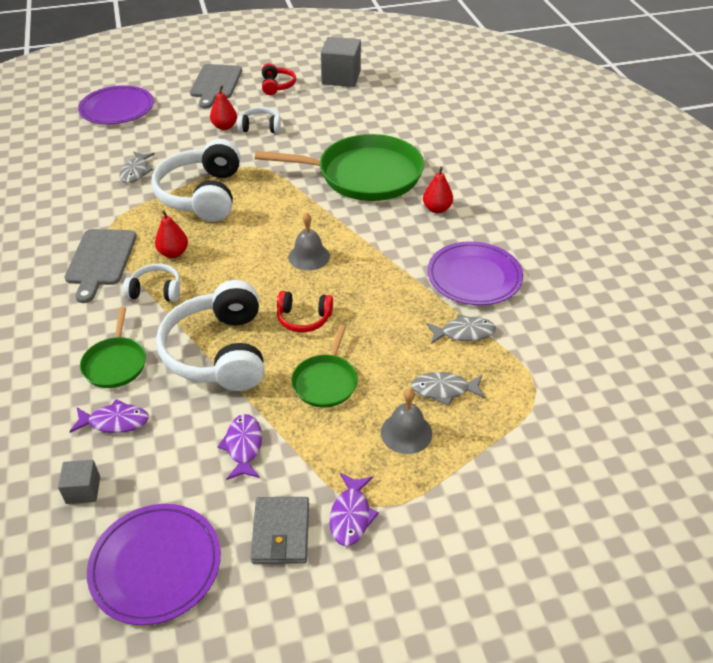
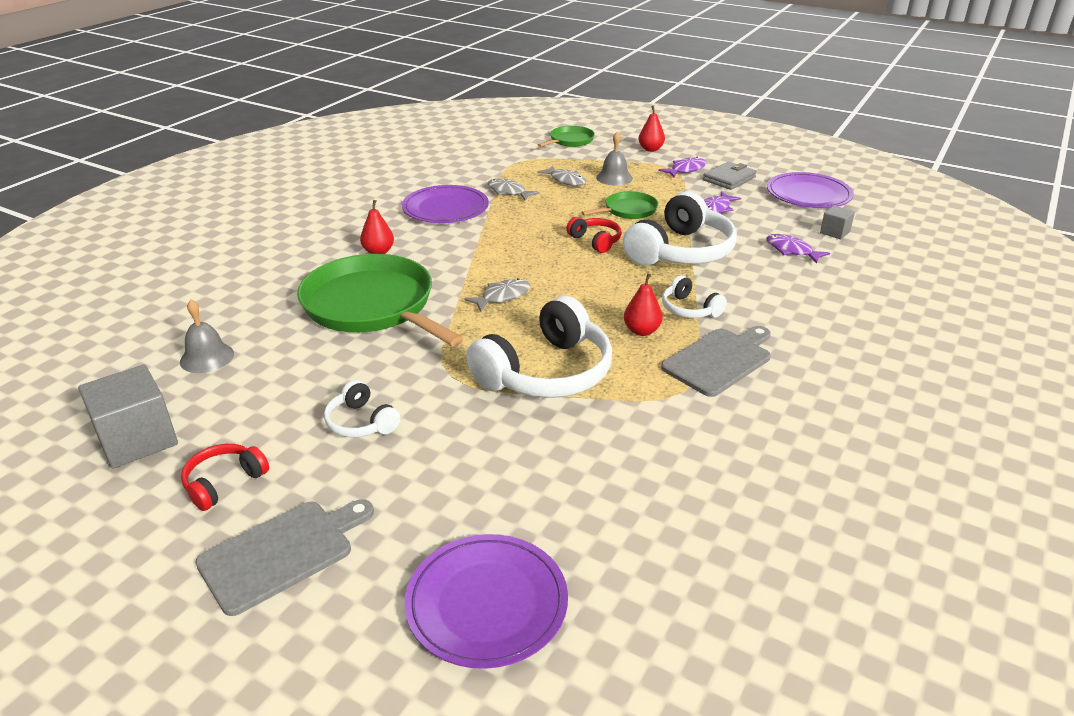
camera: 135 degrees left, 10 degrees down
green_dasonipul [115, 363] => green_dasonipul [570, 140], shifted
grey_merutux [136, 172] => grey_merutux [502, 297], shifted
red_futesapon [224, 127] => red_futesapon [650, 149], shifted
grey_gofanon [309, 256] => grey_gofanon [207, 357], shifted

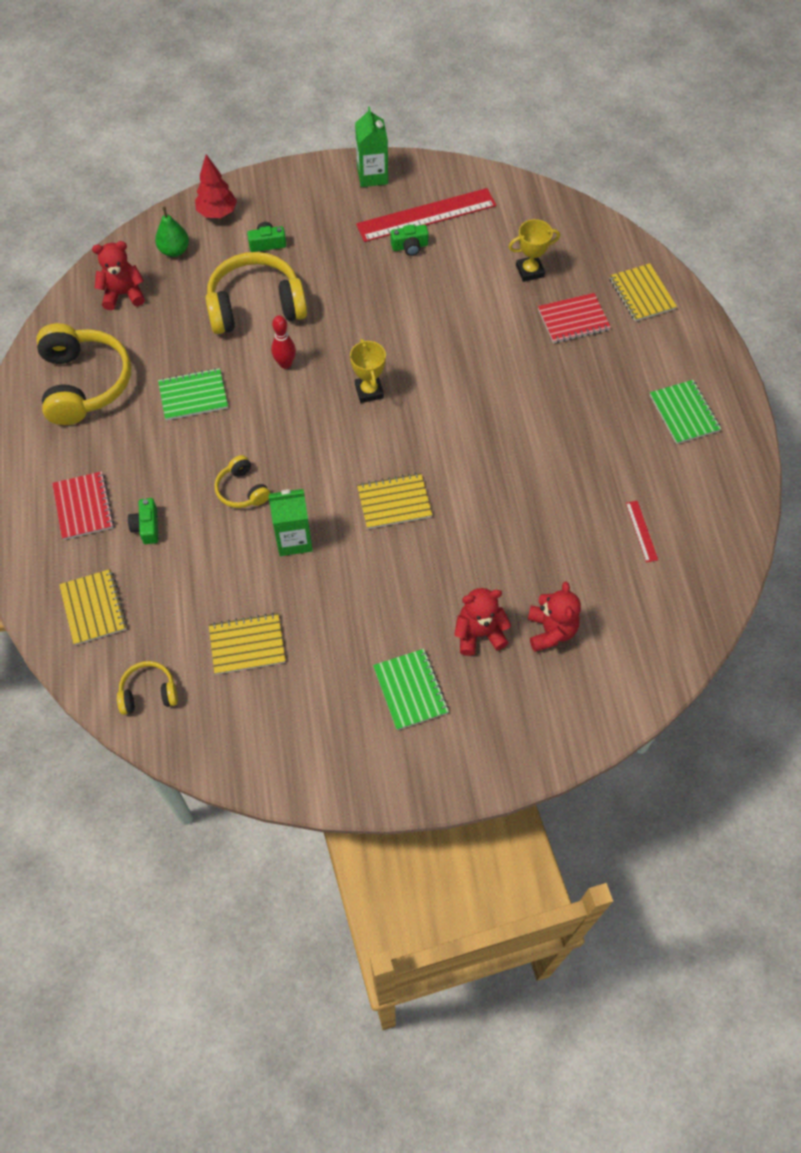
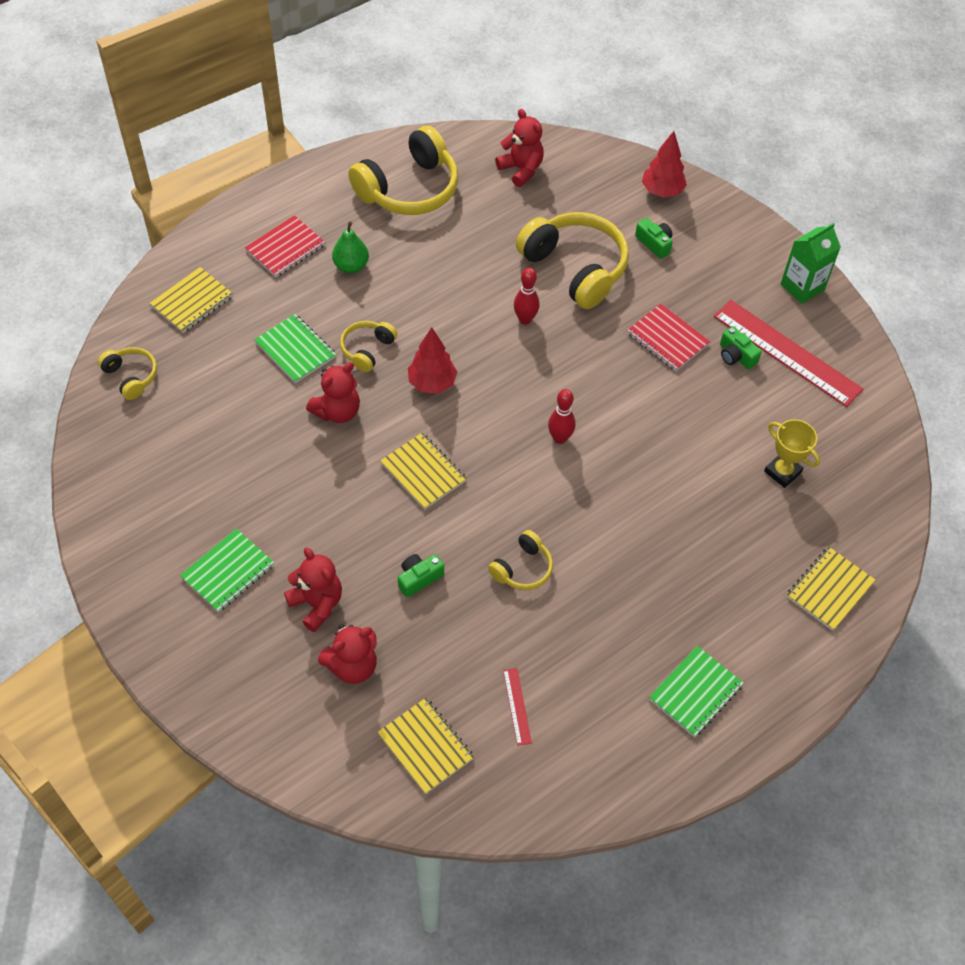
camera: 60 degrees right, 5 degrees down
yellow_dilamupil [369, 391] => nothing
nothing => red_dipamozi [432, 383]
nothing => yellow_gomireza [522, 568]
nothing => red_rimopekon [560, 438]
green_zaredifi [147, 526] => green_zaredifi [419, 578], shifted
green_futesapon [174, 250] => green_futesapon [351, 266], shifted
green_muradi [193, 396] => green_muradi [295, 350], shifted
yellow_muradi [247, 644] => yellow_muradi [425, 746], shifted
red_muradi [573, 320] => red_muradi [667, 339], shifted
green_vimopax [294, 539] => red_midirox [337, 411]
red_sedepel [641, 531] => red_sedepel [517, 706], 60 degrees counterclockwise

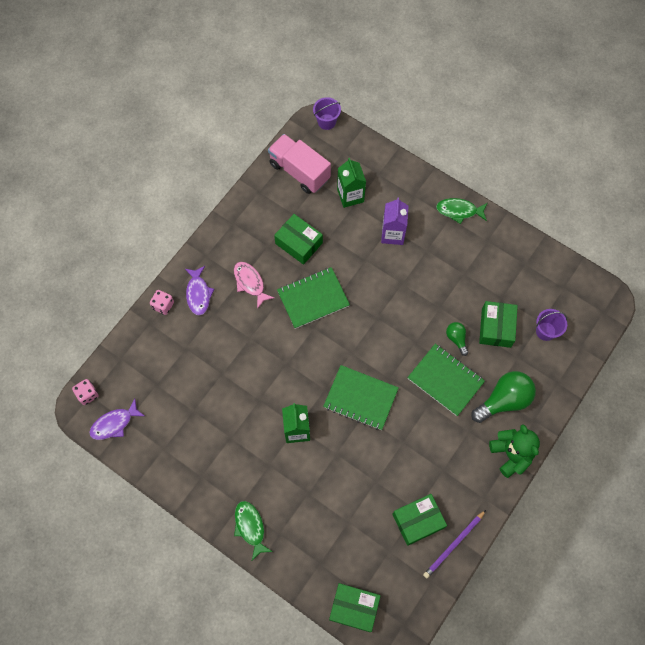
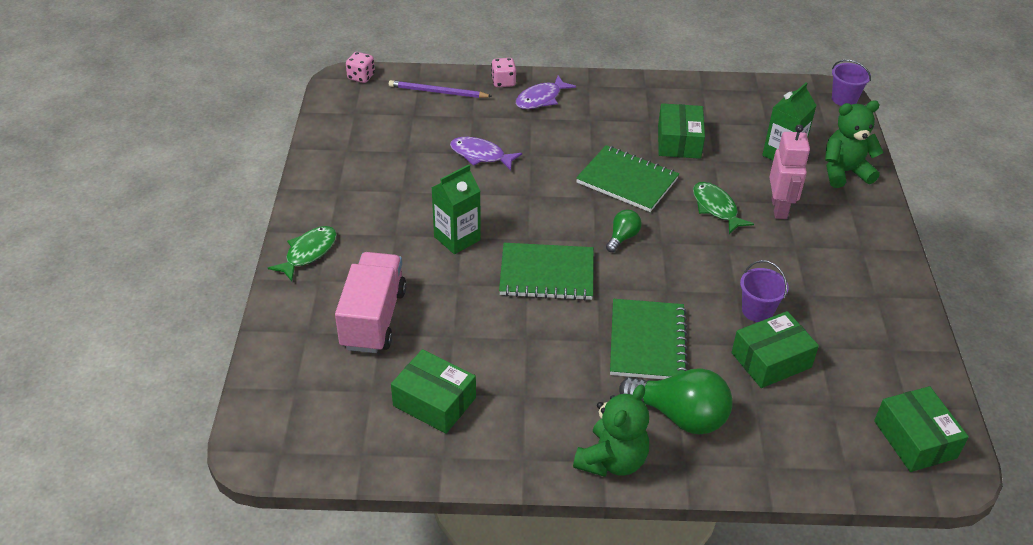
camera: 55 degrees right, 25 degrees down
pink_merutux [250, 283] => nothing
nothing => green_midirox [844, 172]
purple_merutux [114, 423] => purple_merutux [481, 155], shifted
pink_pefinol [299, 171] => pink_pefinol [373, 319], shifted
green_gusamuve [354, 608] => green_gusamuve [915, 439], shifted
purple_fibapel [453, 545] => purple_fibapel [437, 92], shifted
green_merutux [459, 211] => green_merutux [716, 208], shifted
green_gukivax [456, 339] => green_gukivax [622, 237], shifted
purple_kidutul [545, 331] => purple_kidutul [757, 311], shifted
purple_vimopax [392, 234] => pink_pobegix [779, 208]
green_muradi [360, 398] => green_muradi [547, 274], 75 degrees counterclockwise

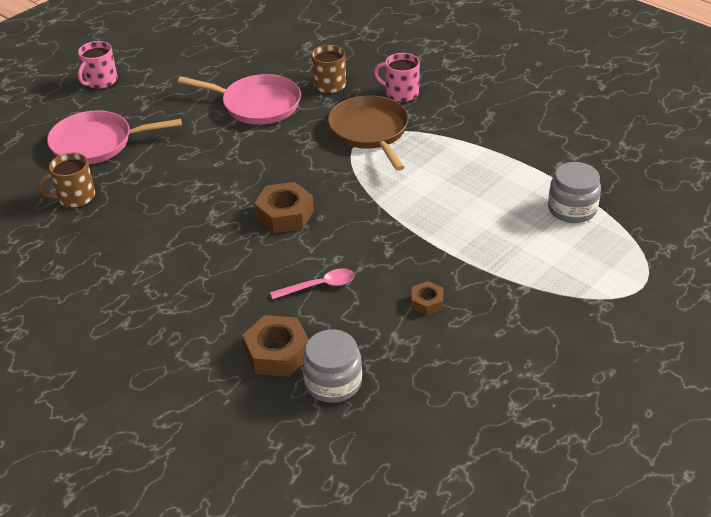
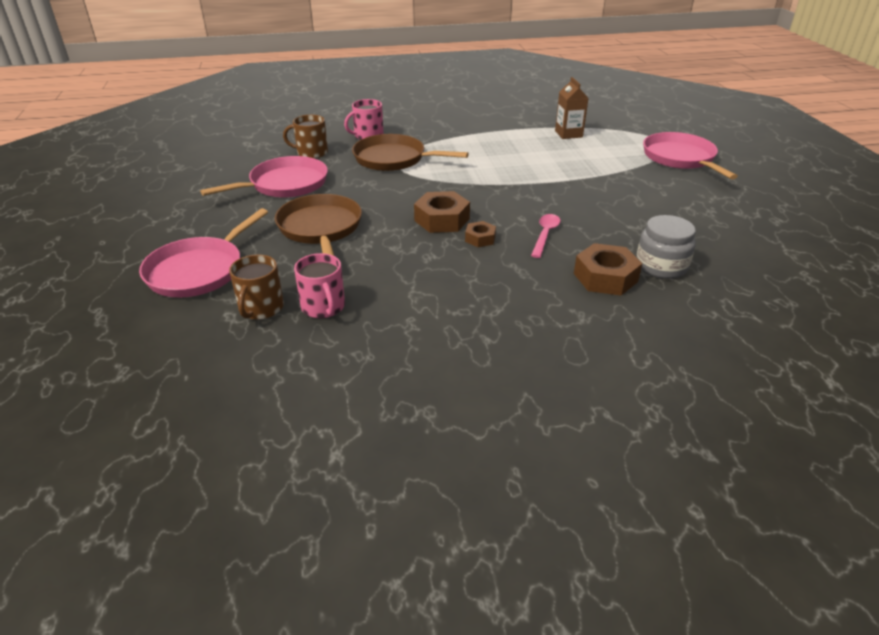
camera: 55 degrees left, 5 degrees down
nothing => brown_dasonipul [320, 228]
nothing => pink_dasonipul [680, 158]
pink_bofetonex [100, 81] => pink_bofetonex [323, 307], shifted
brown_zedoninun [427, 302] => brown_zedoninun [480, 238], shifted
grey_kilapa [572, 209] => brown_vimopax [568, 134]

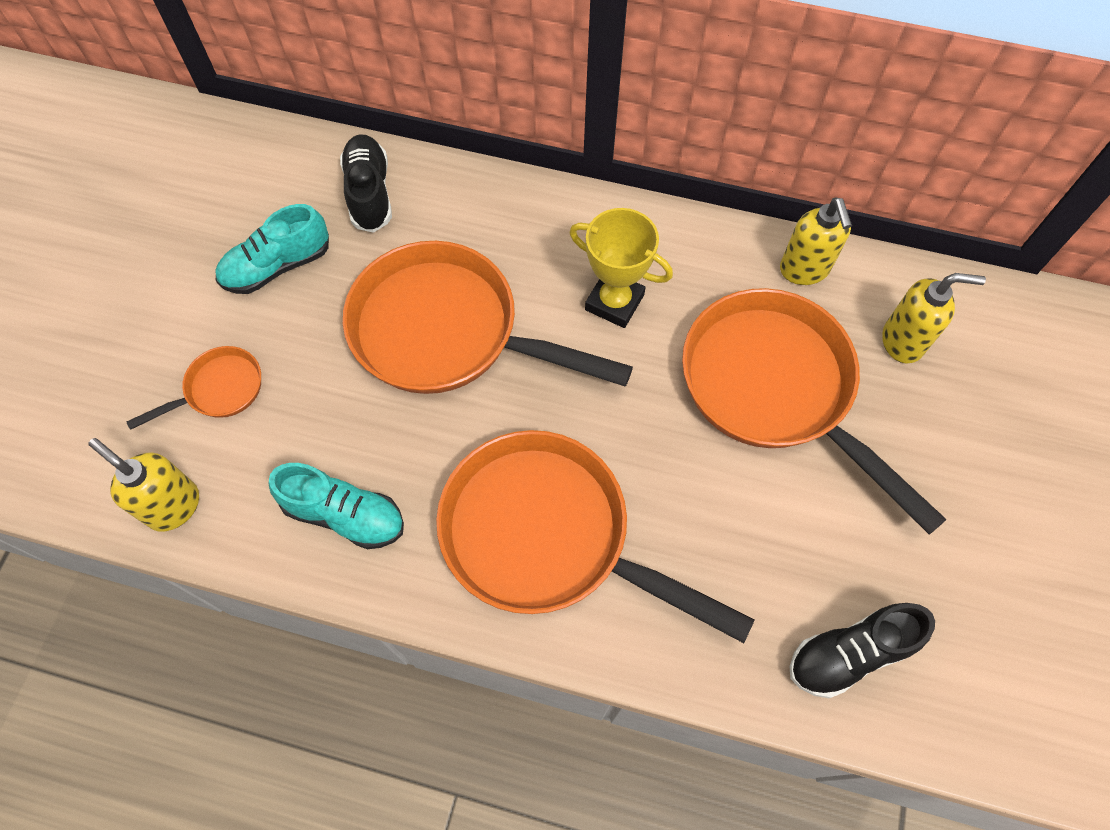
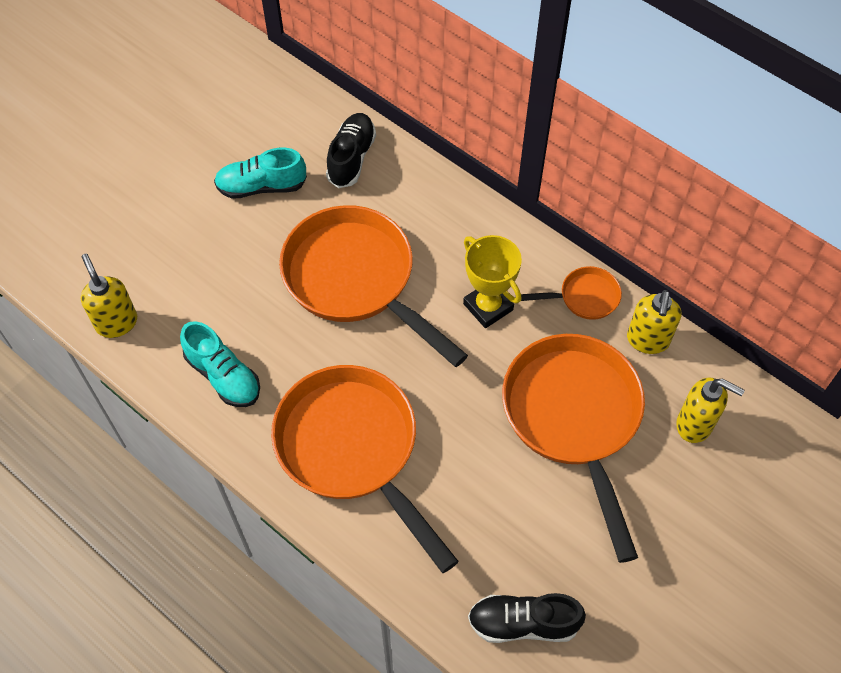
camera: 25 degrees right, 5 degrees down
orange_dasonipul [219, 390] => orange_dasonipul [584, 297], shifted

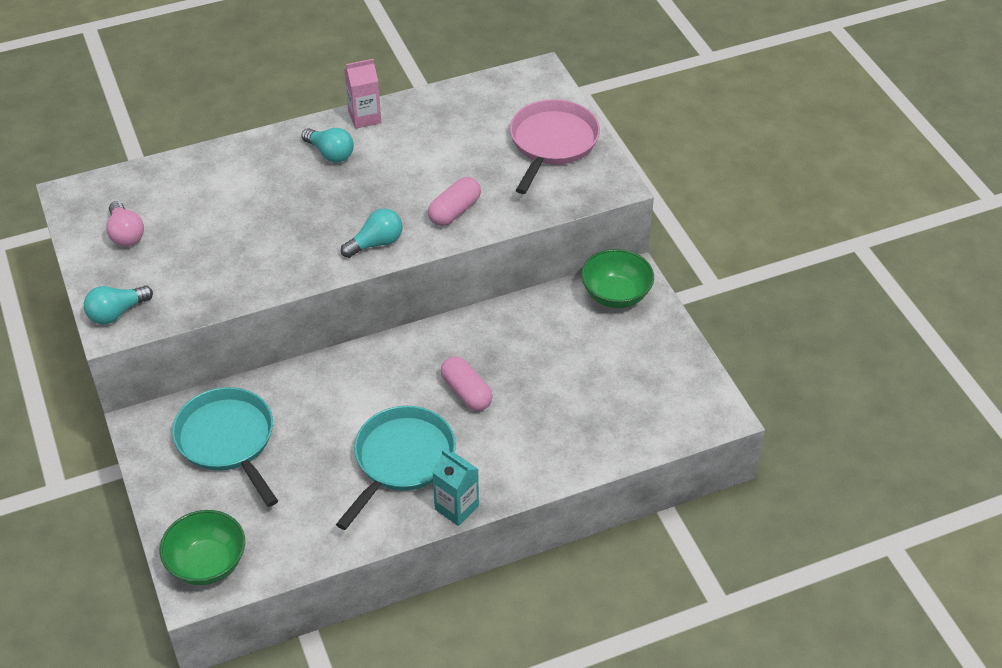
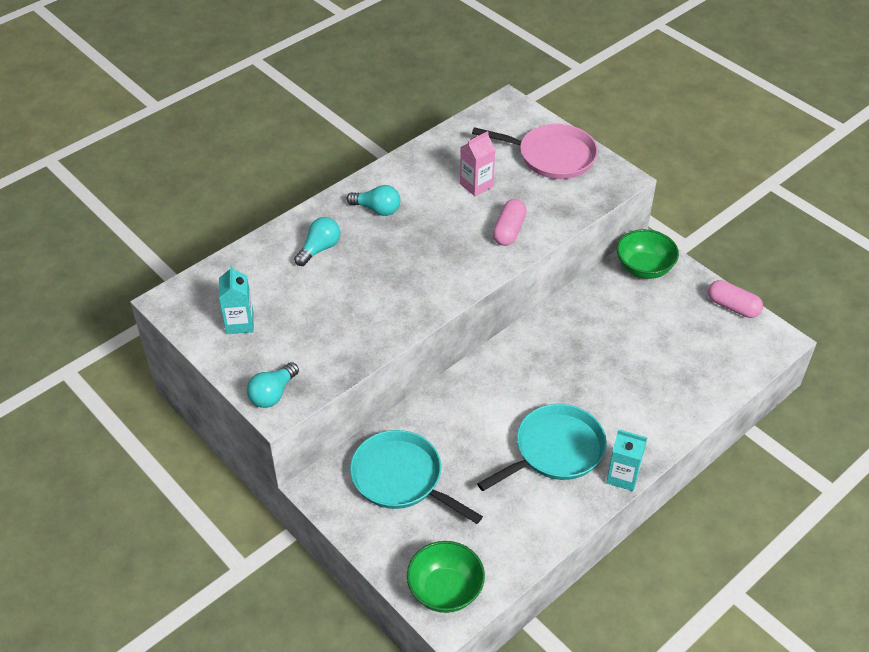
camera: 20 degrees left, 0 degrees up
turquoise_gukivax [376, 243] => turquoise_gukivax [319, 249], shifted
pink_vimopax [364, 117] => pink_vimopax [476, 185], shifted
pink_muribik [466, 392] => pink_muribik [732, 307], shifted
pink_gukivax [126, 234] => turquoise_vimopax [240, 323]
turquoise_dasonipul [401, 459] => turquoise_dasonipul [555, 450], 45 degrees clockwise
pink_dasonipul [552, 143] => pink_dasonipul [552, 156], 105 degrees clockwise

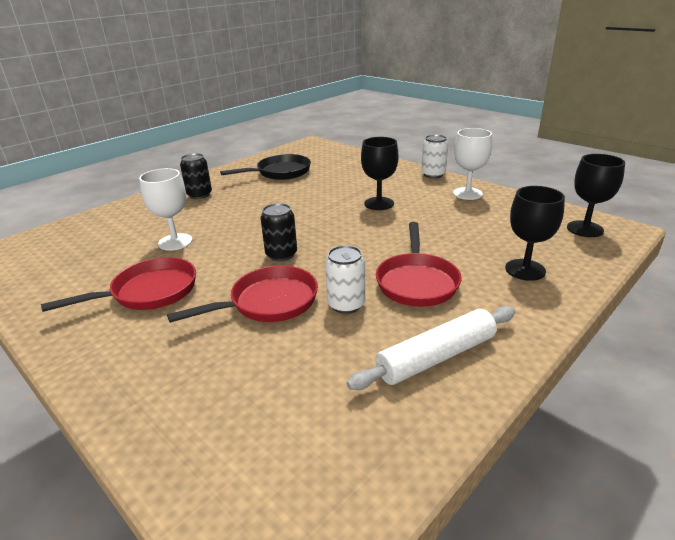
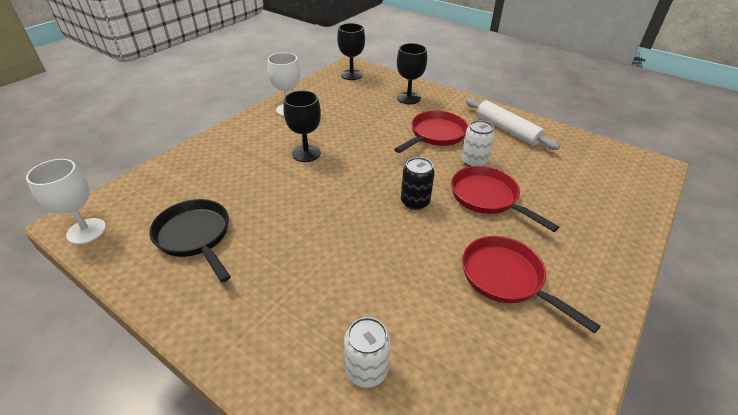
camera: 100 degrees left, 10 degrees up
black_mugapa [199, 195] => nothing
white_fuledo [175, 242] => white_fuledo [86, 231], shifted
white_mugapa [433, 174] => white_mugapa [366, 370], shifted
red_dasonipul [417, 282] => red_dasonipul [435, 135], 45 degrees counterclockwise

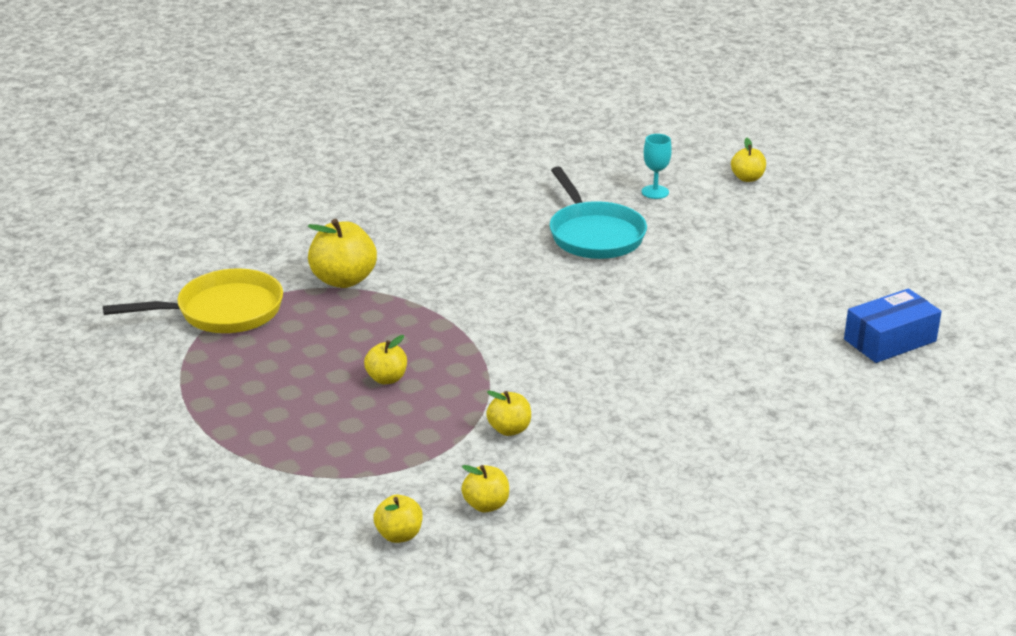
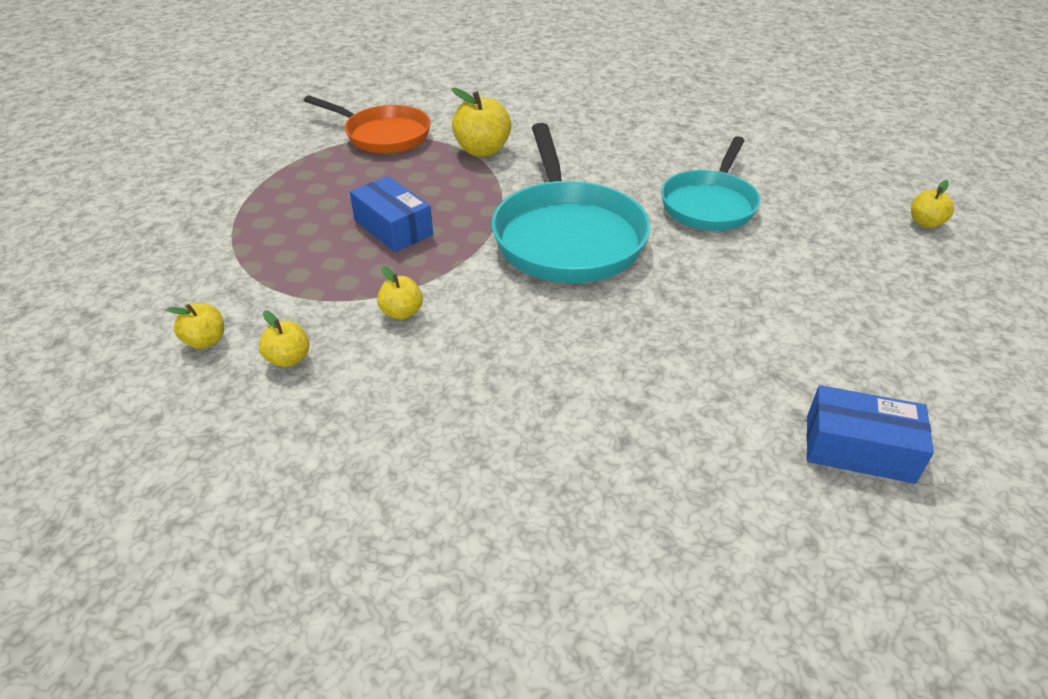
camera: 45 degrees right, 10 degrees up
turquoise_fuledo [655, 192] => nothing
nothing => turquoise_dasonipul [566, 236]
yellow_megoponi [386, 378] => blue_gusamuve [393, 227]
yellow_dasonipul [223, 311] => orange_dasonipul [383, 135]

